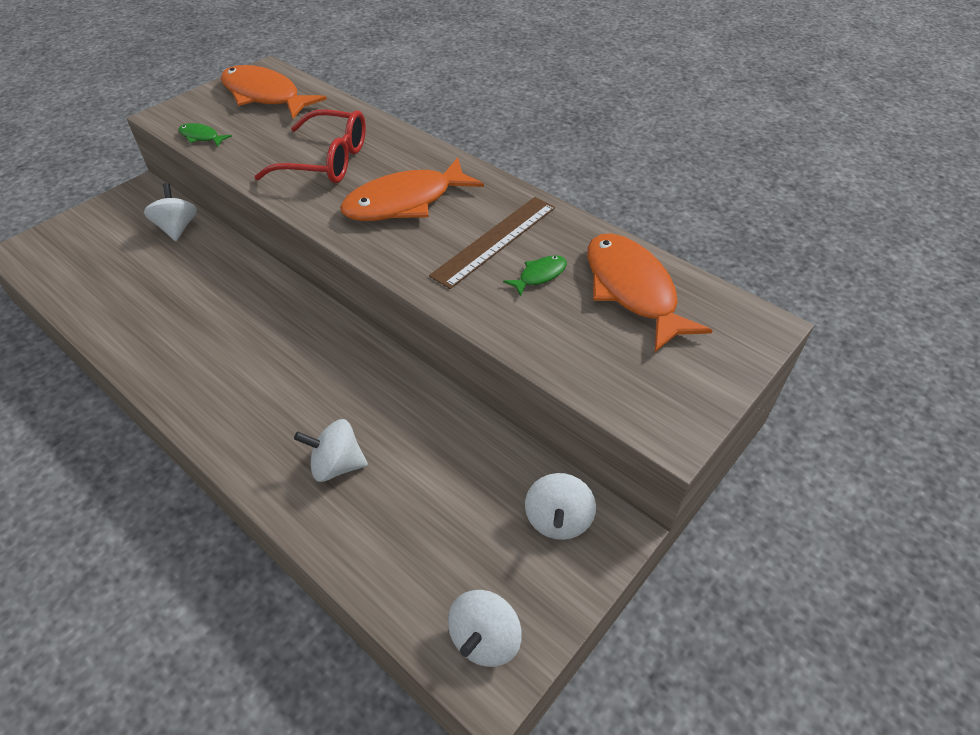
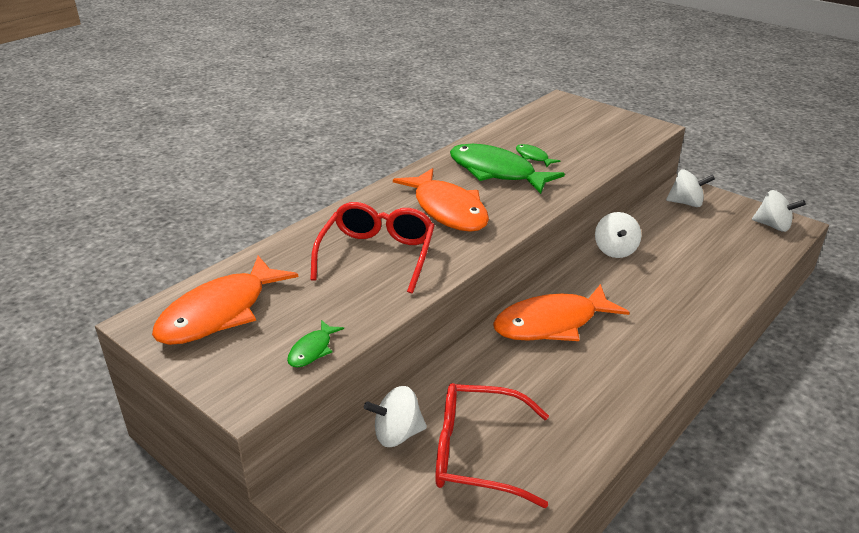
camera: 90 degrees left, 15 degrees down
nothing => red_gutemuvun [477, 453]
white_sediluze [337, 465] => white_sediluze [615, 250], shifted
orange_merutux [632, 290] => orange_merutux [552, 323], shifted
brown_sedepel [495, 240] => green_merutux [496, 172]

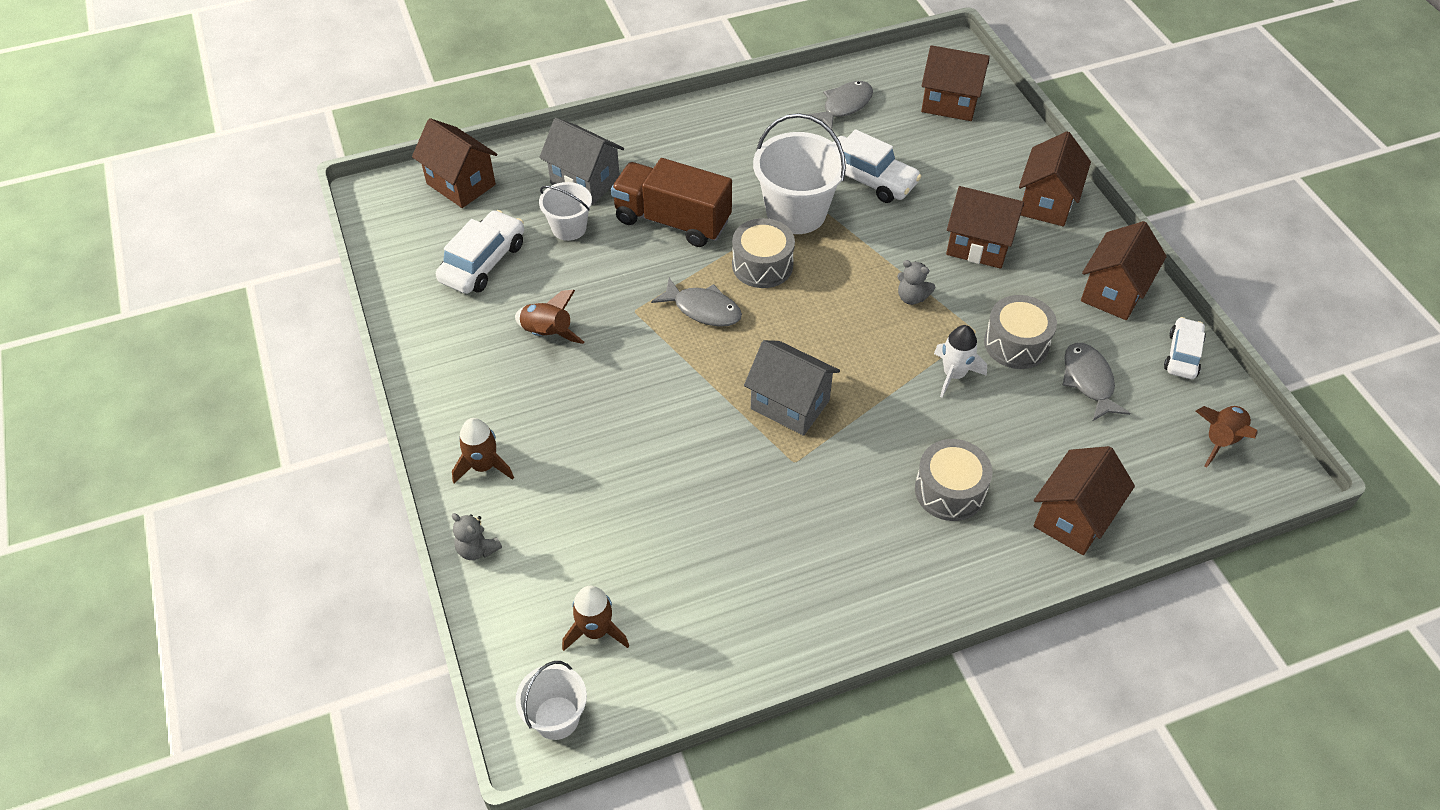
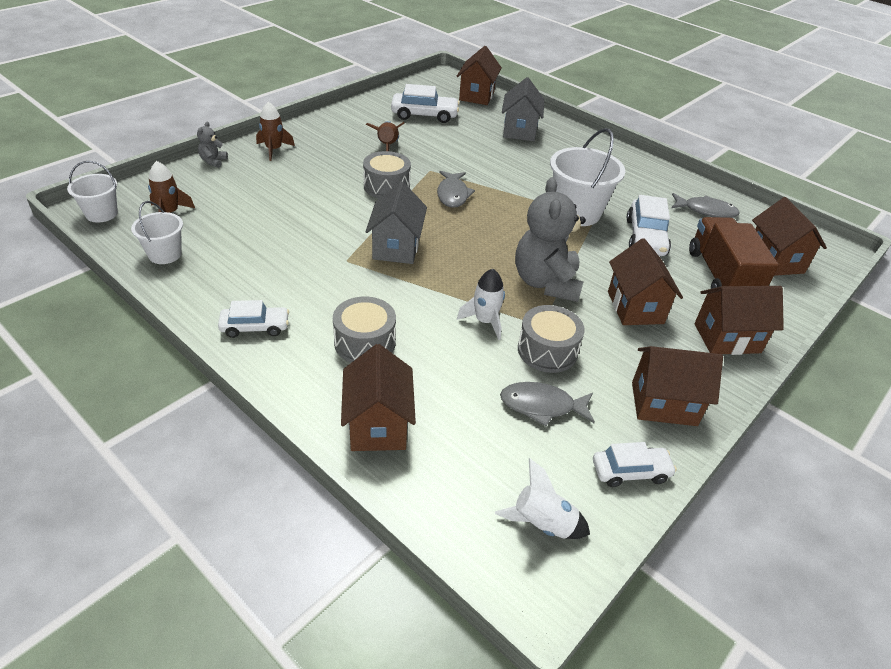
camera: 60 degrees right, 10 degrees down
nothing => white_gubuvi [255, 327]
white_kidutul [569, 228] => white_kidutul [165, 254], shifted
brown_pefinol [672, 221] => brown_pefinol [721, 276], shifted
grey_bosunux [762, 265] => grey_bosunux [386, 186], shifted
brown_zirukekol [1220, 440] => white_zirukekol [542, 524]
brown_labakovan [1073, 518] => brown_labakovan [378, 425], 75 degrees clockwise
grey_merutux [1088, 381] => grey_merutux [542, 406], 135 degrees counterclockwise
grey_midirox [911, 297] => grey_midirox [546, 283], x2.32

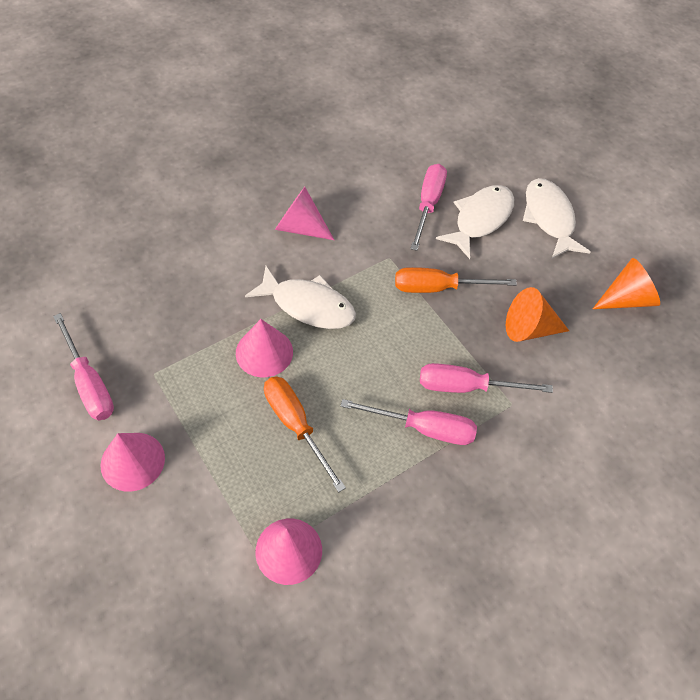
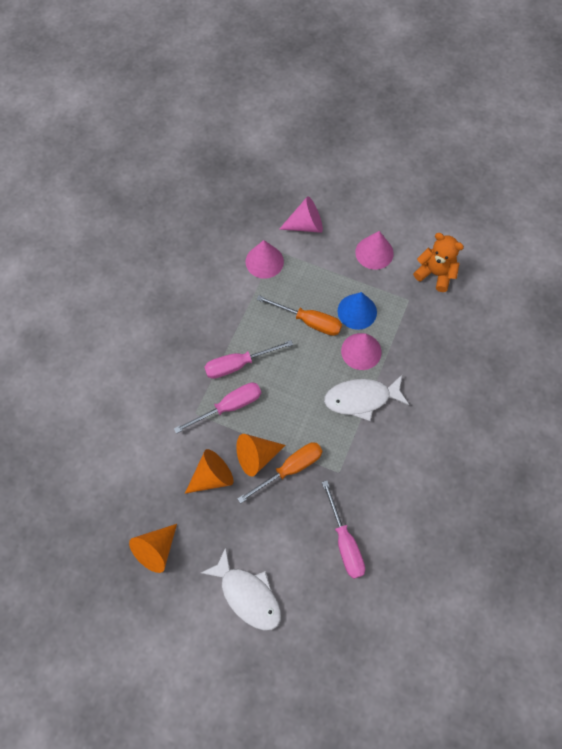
camera: 150 degrees right, 10 degrees up
white_merutux [480, 219] => nothing
nothing => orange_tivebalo [256, 456]
nothing => blue_tivebalo [357, 311]
pink_tivebalo [300, 227] => pink_tivebalo [306, 225], shifted
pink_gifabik [89, 383] => orange_midirox [435, 273]

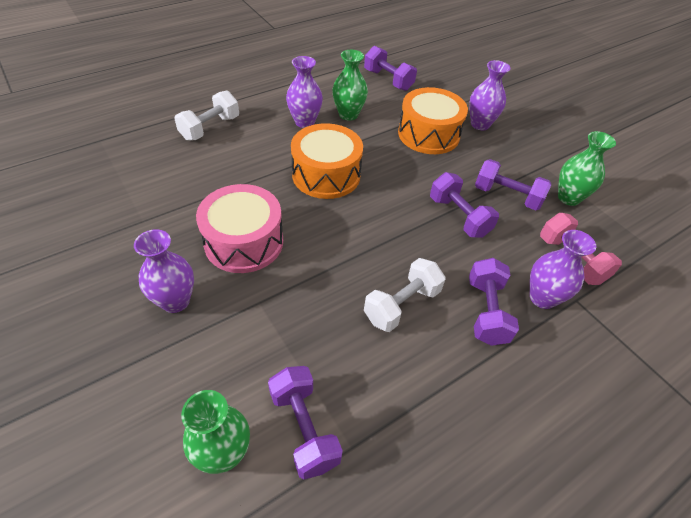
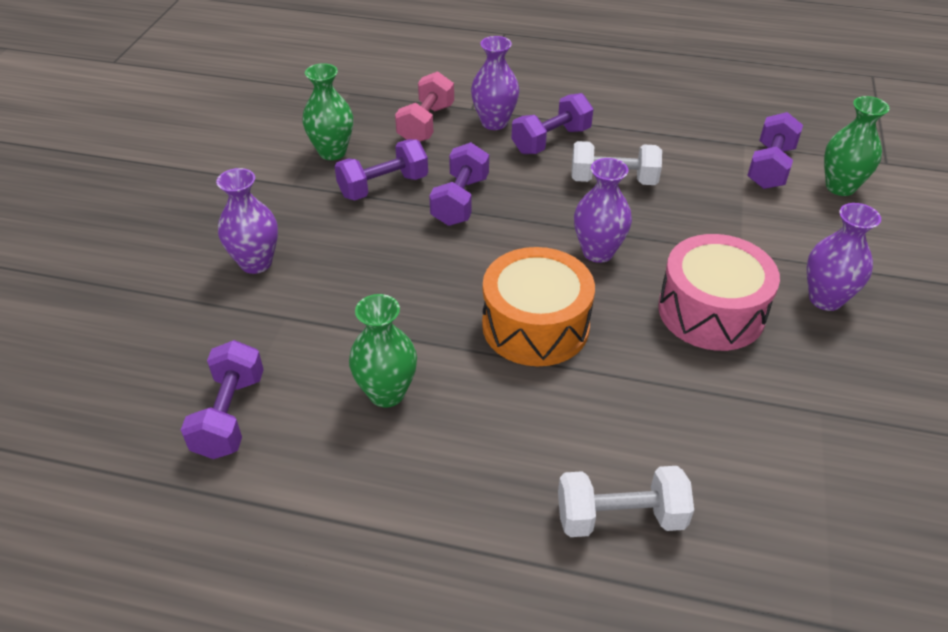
camera: 130 degrees left, 5 degrees down
orange_bosunux [428, 134] => nothing
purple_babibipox [304, 122] => purple_babibipox [598, 252], shifted
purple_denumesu [507, 196] => purple_denumesu [383, 186], 75 degrees clockwise

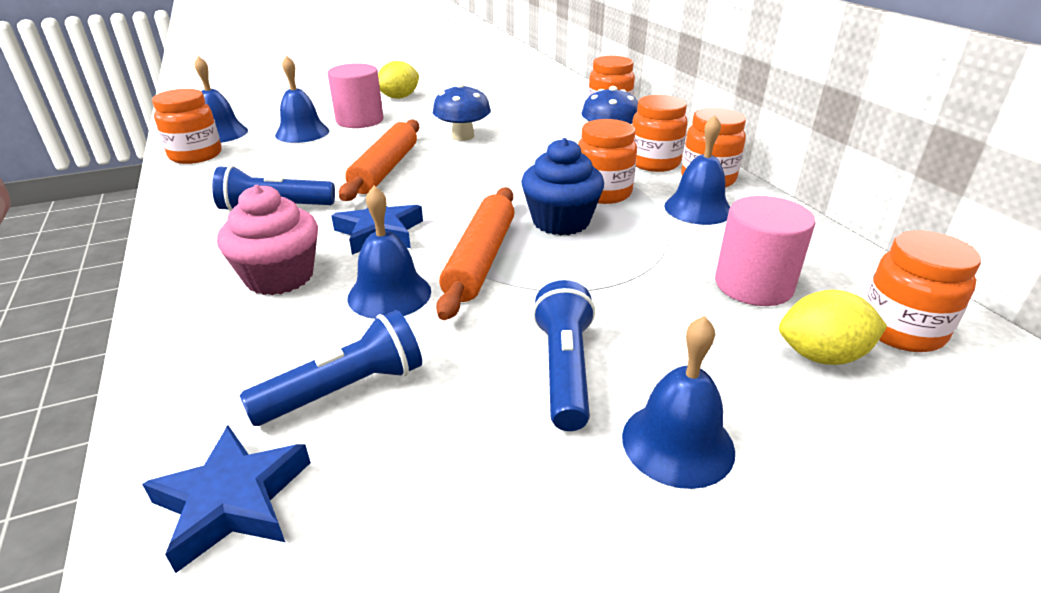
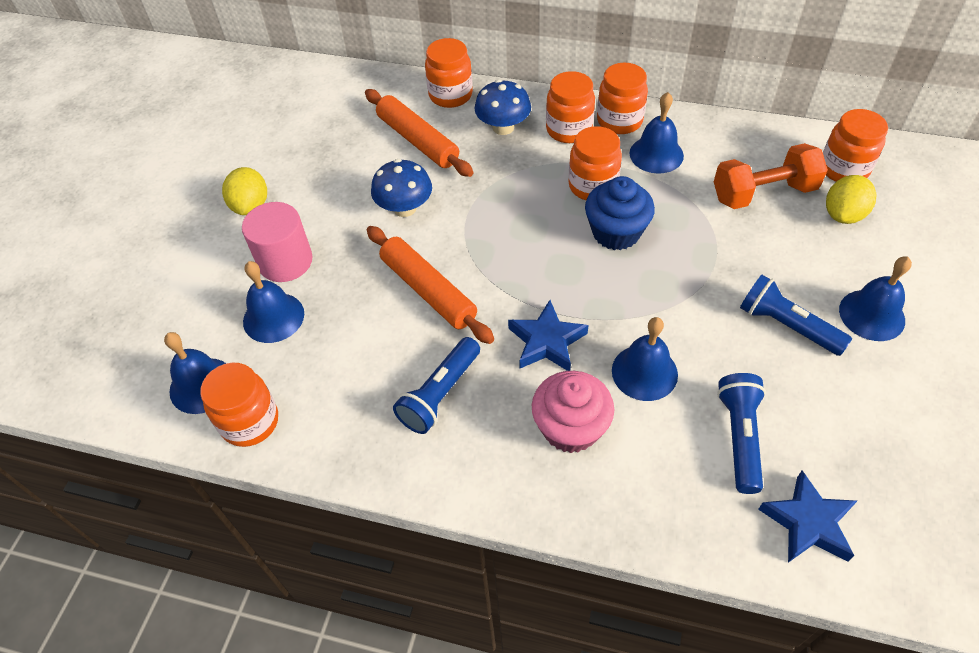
camera: 50 degrees left, 20 degrees up
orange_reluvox [480, 260] => orange_reluvox [418, 141], shifted
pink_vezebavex [753, 285] => orange_denumesu [763, 193]

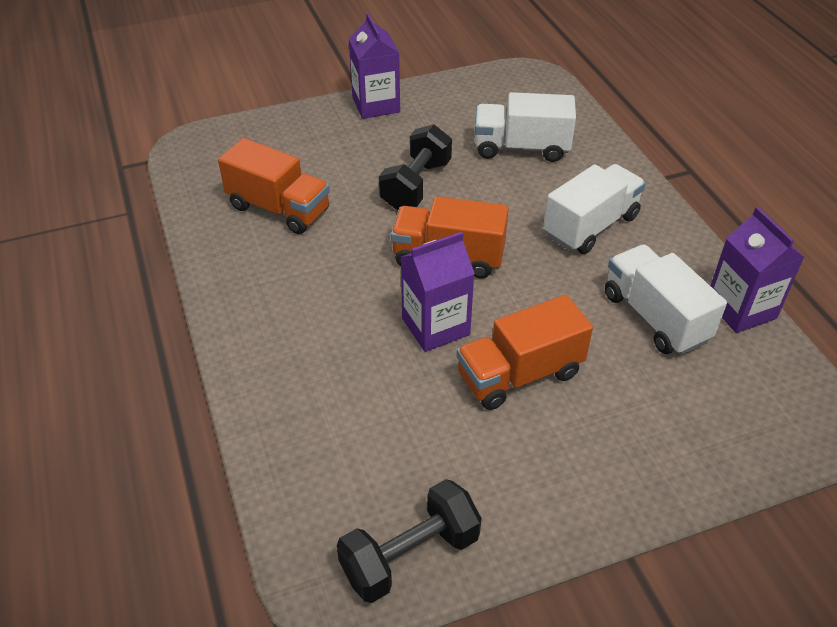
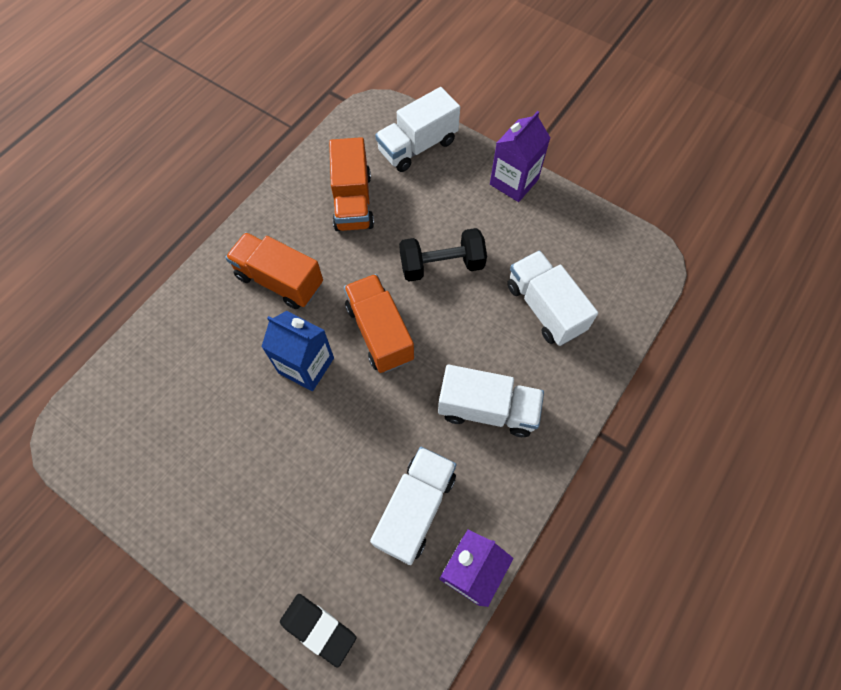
camera: 55 degrees right, 20 degrees up
black_denumesu [410, 556] => nothing
nothing => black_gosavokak [318, 629]
nothing => white_pefinol [417, 146]
orange_pefinol [519, 374] => orange_pefinol [280, 280], shifted
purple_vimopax [435, 326] => blue_vimopax [306, 365]

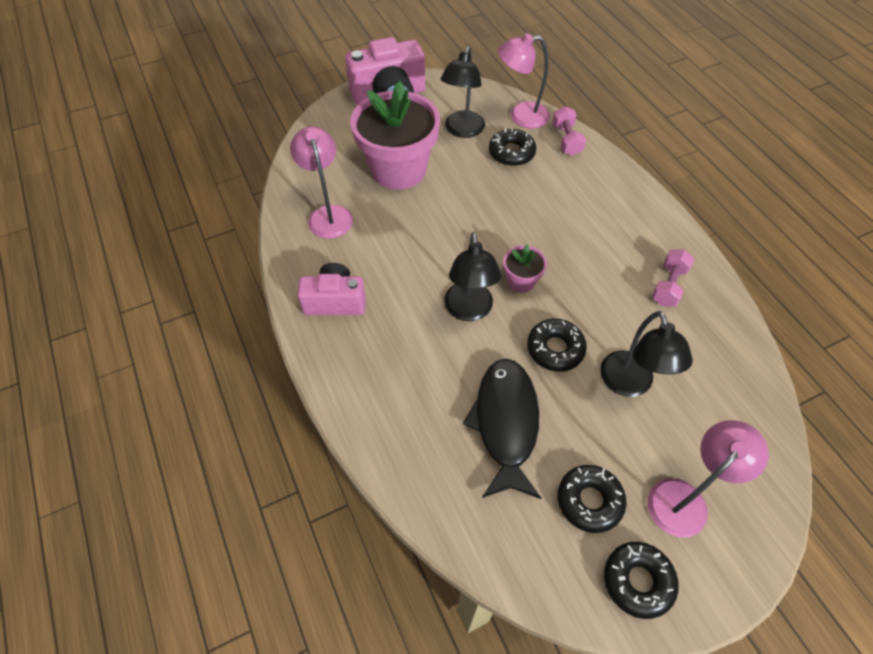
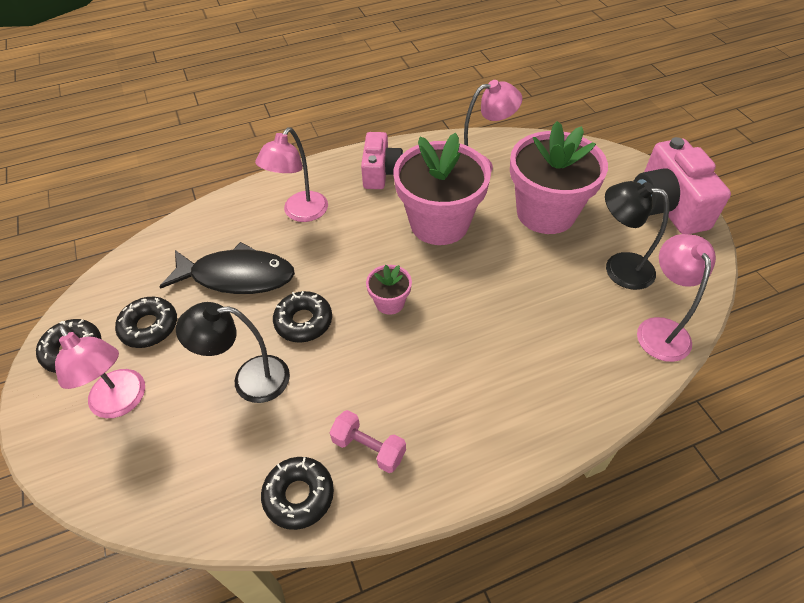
camera: 95 degrees right, 5 degrees down
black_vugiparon [469, 311] => nothing
pink_denumesu [566, 140] => nothing
nothing => pink_vugiparon [300, 213]
nothing => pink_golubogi [439, 223]
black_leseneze [511, 153] => black_leseneze [299, 495], shifted

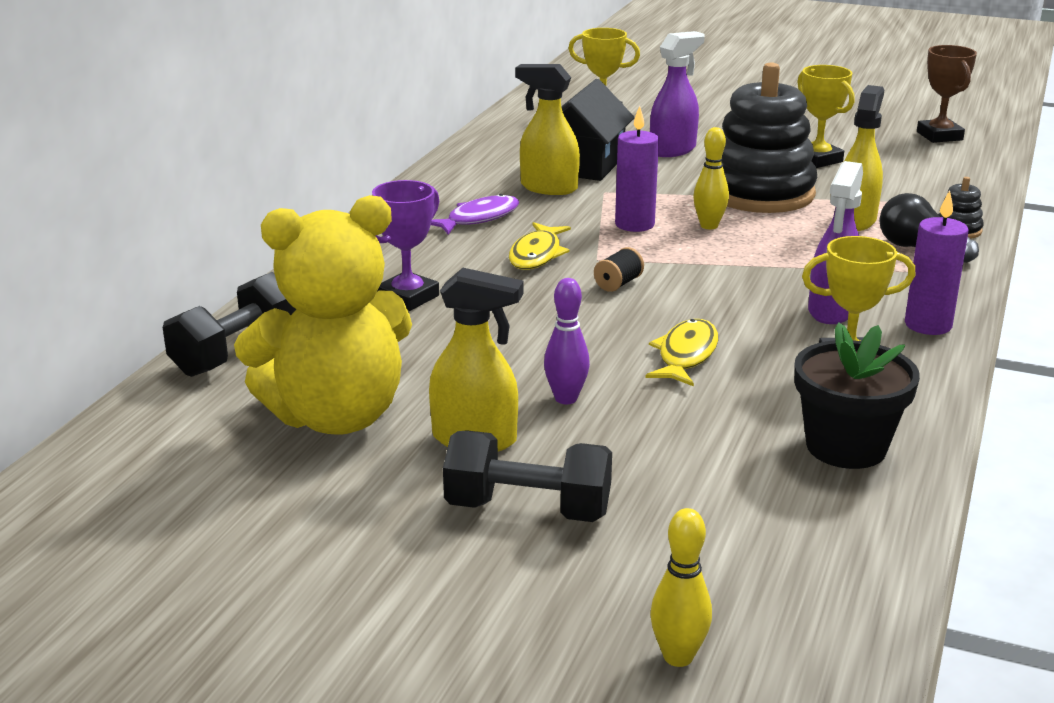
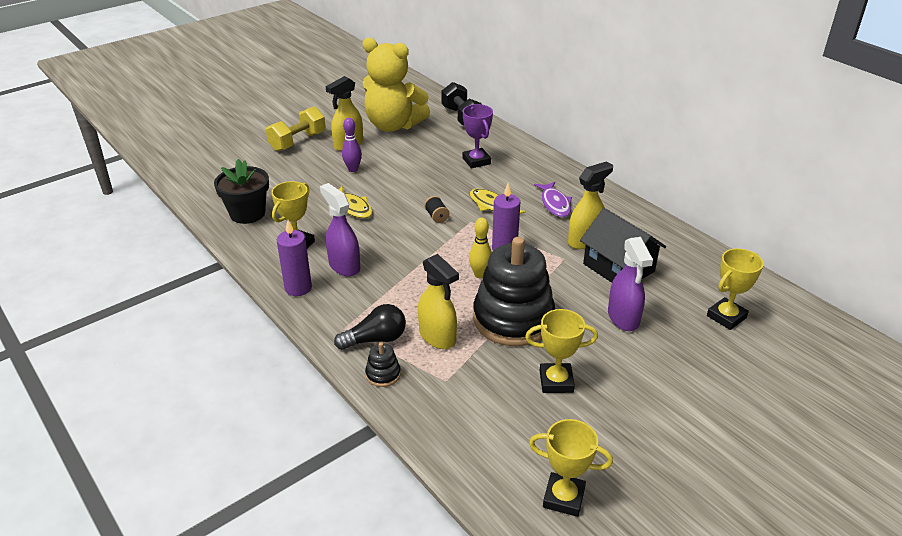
camera: 120 degrees right, 10 degrees up
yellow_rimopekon [678, 657] => nothing
black_denumesu [528, 509] => yellow_denumesu [298, 142]
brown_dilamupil [939, 136] => yellow_dilamupil [563, 498]
yellow_midirox [336, 417] => yellow_midirox [393, 125], 75 degrees counterclockwise

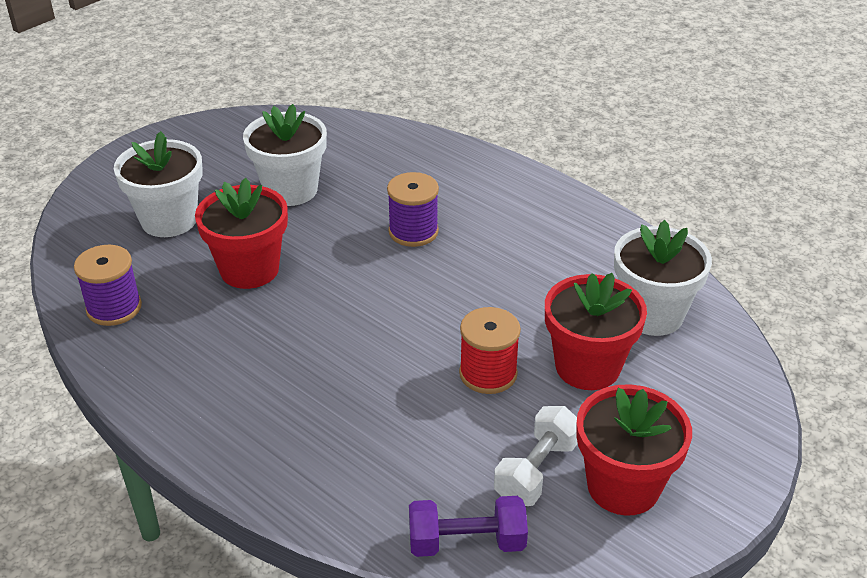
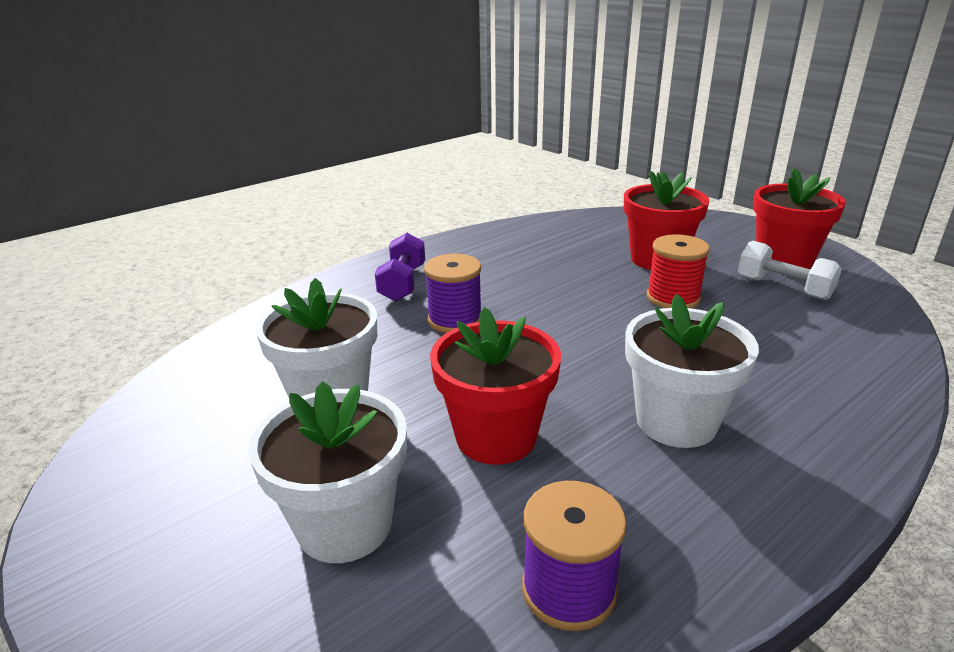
camera: 80 degrees left, 10 degrees down
purple_denumesu [466, 542] => purple_denumesu [403, 283], shifted
white_golubogi [652, 315] => white_golubogi [676, 421], shifted

